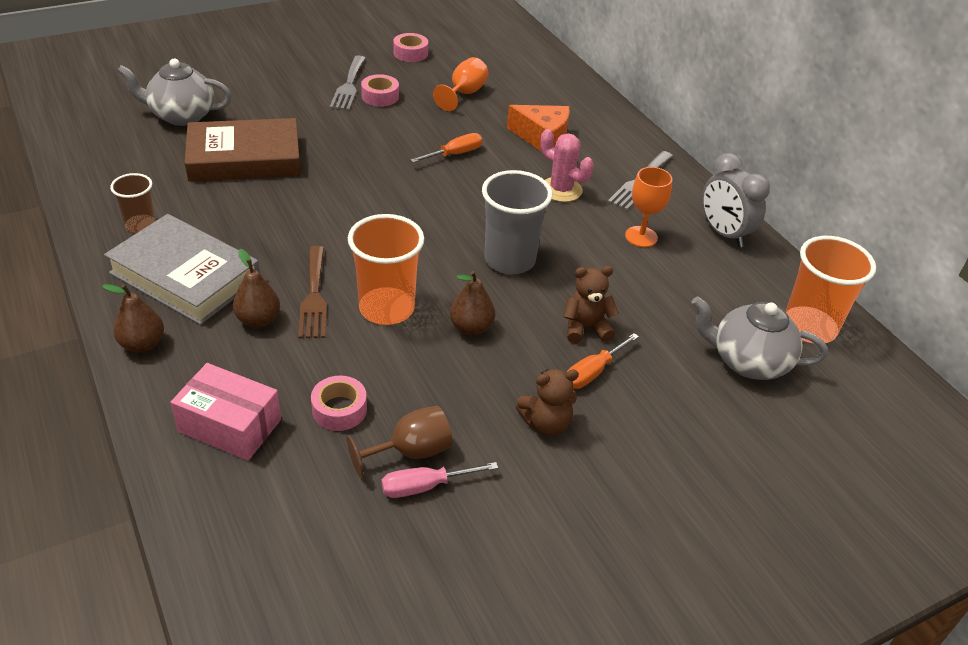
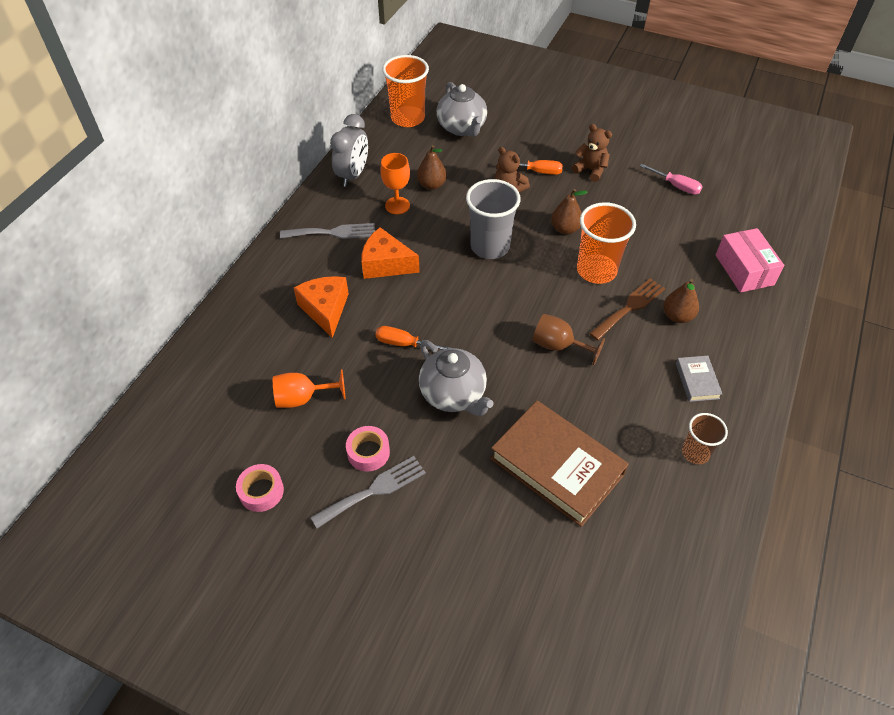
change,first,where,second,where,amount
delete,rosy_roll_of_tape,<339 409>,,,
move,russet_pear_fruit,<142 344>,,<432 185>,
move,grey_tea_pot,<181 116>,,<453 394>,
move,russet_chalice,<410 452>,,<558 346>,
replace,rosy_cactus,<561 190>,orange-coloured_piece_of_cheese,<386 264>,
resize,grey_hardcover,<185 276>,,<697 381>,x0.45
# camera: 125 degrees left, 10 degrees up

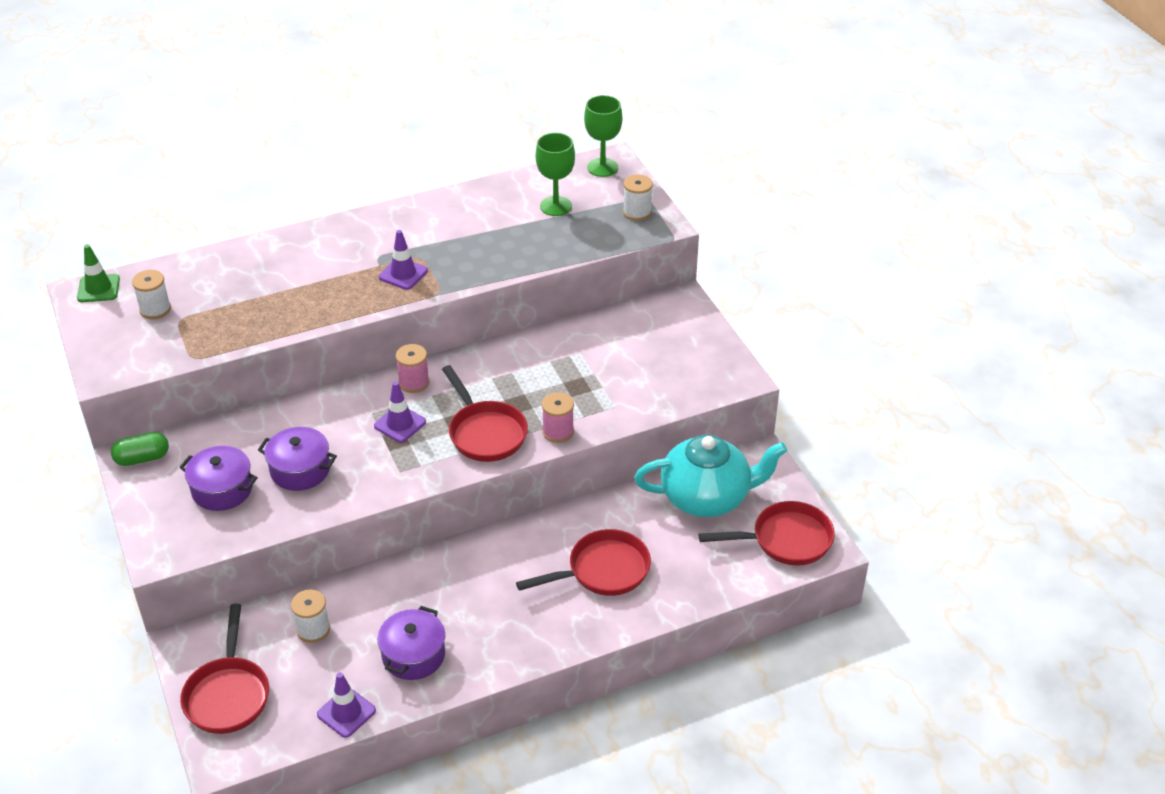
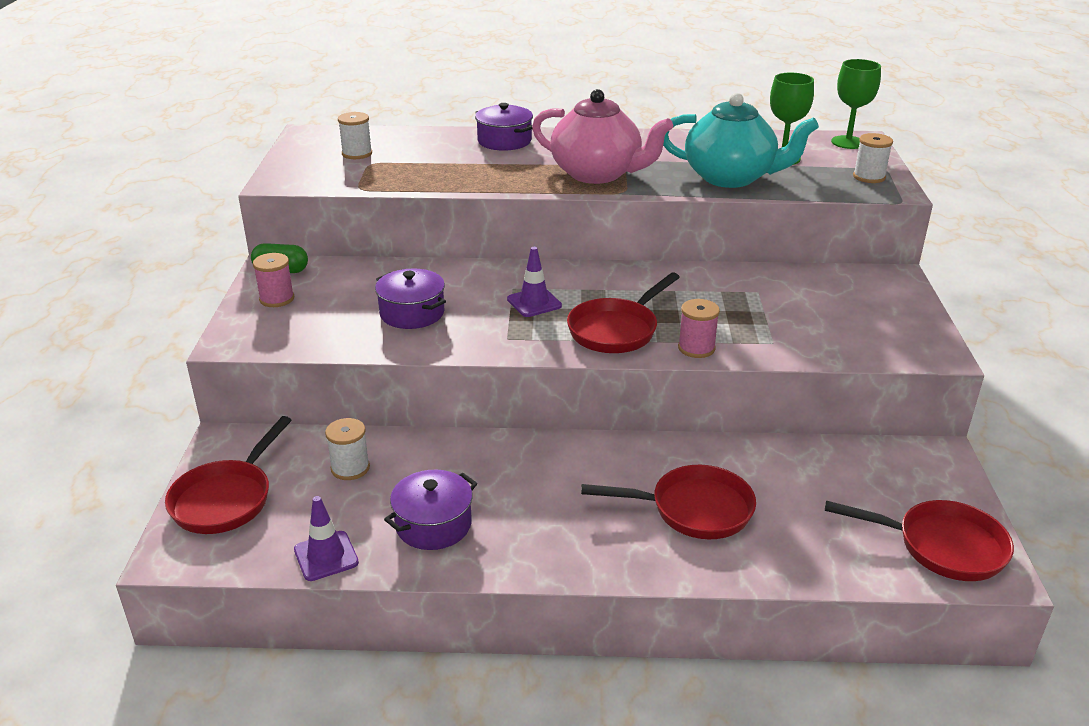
change,first,where,second,where,amount
delete,emerald_road_cone,<98 288>,,,
move,purple_stockpot,<222 489>,,<504 141>,
move,rosy_spool,<414 382>,,<277 299>,
move,teal_tea_pot,<707 497>,,<731 177>,
replace,purple_road_cone,<403 274>,rosy_tea_pot,<597 174>,
rotate,red_skillet,<485 433>,,<616 330>,45 degrees clockwise
# camera: 25 degrees right, 10 degrees down

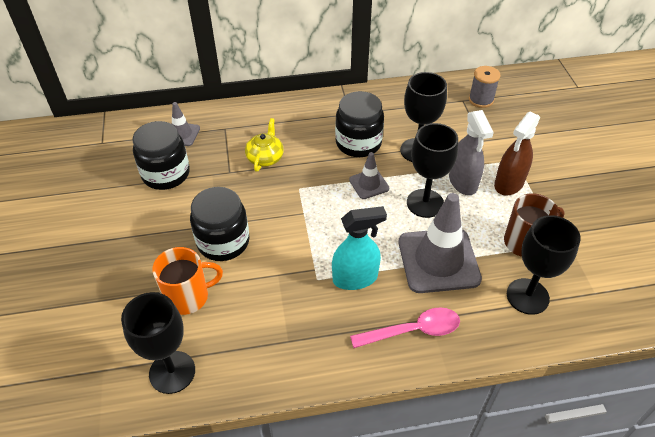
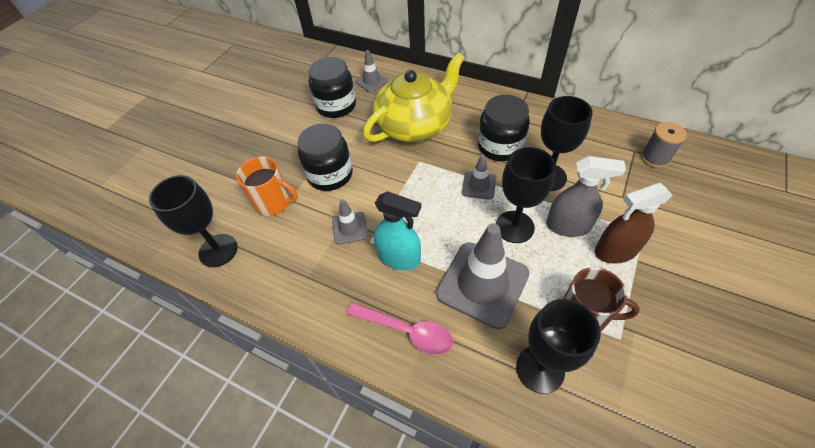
change,first,where,second,where,amount
insert,,,grey_road_cone,<350 228>,
rotate,grey_sprayer,<463 182>,,<568 226>,105 degrees counterclockwise
resize,golden_tea_pot,<265 157>,,<415 125>,x2.19
# camera: 40 degrees right, 5 degrees up

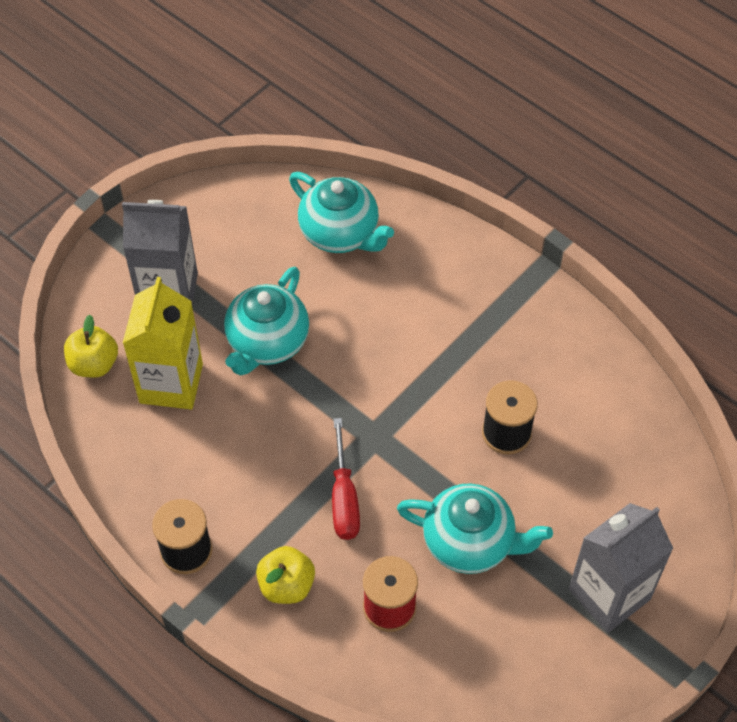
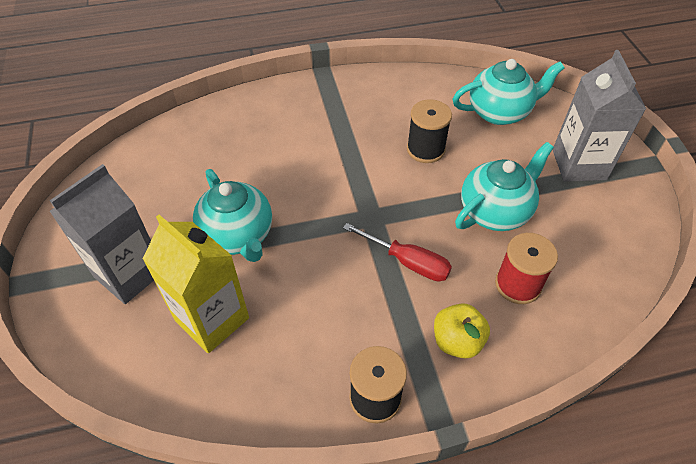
change,first,where,second,where,amount
delete,golden_apple,<94 364>,,,
move,teal_tea_pot,<340 234>,,<499 112>,
# camera: 55 degrees left, 5 degrees down

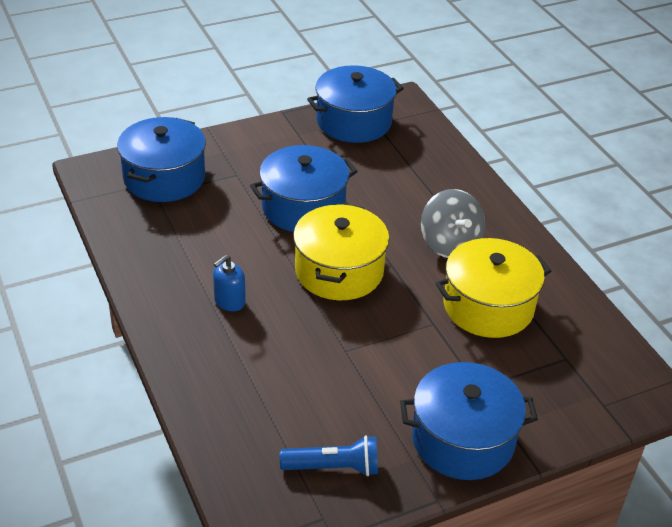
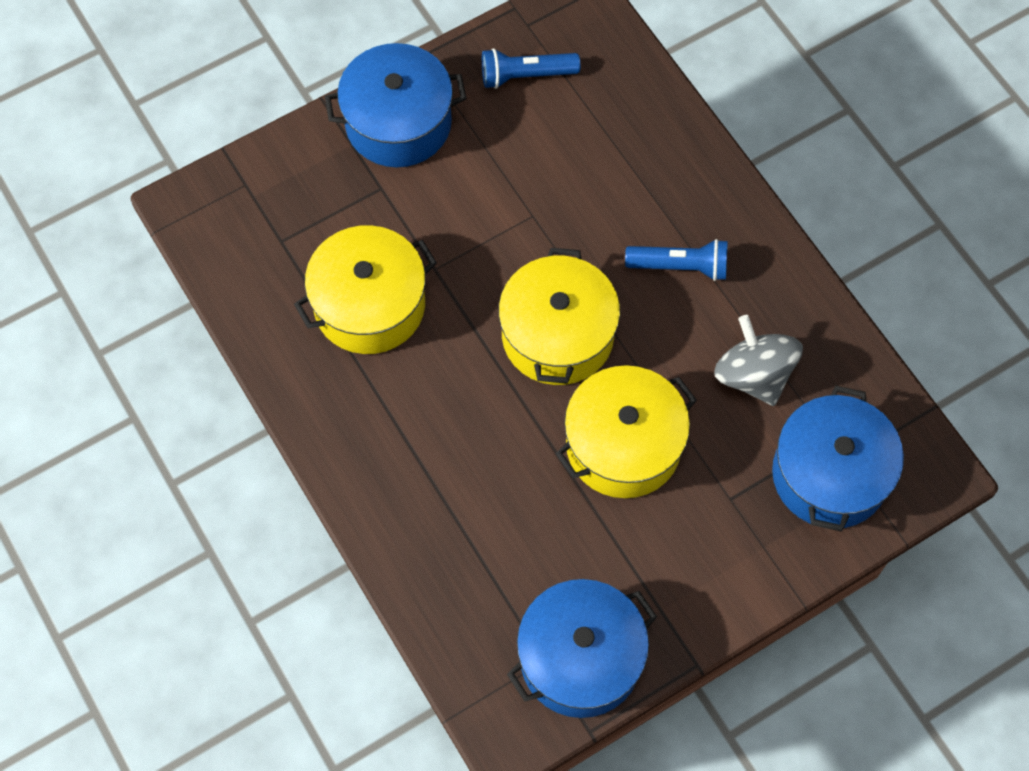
change,first,where,second,where,amount
move,grey_spinning_top,<449 244>,,<753 375>,
replace,blue_soap_dispenser,<229 301>,blue_flashlight,<680 267>,
recolor,blue_stockpot,<303 207>,golden_stockpot,<623 445>,
# camera: 175 degrees right, 25 degrees up

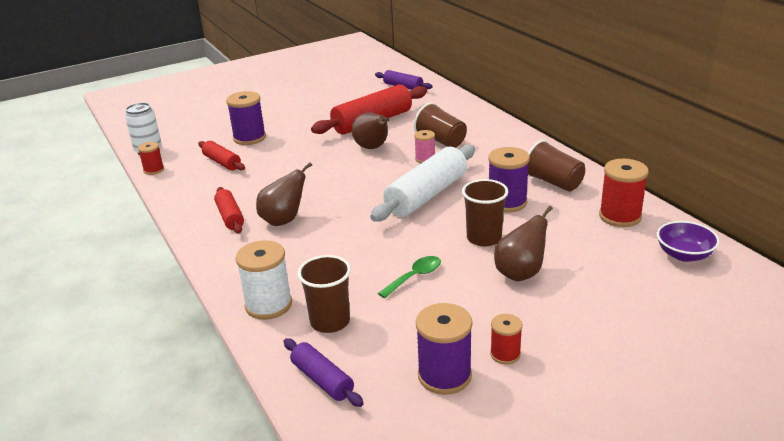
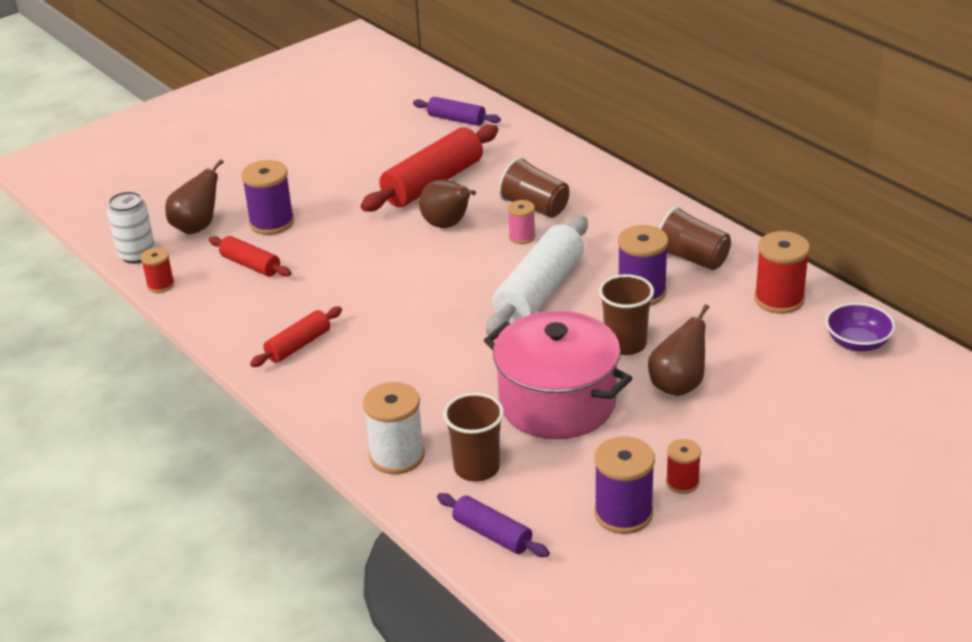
change,first,where,second,where,amount
move,russet_pear_fruit,<284 220>,,<197 227>,
replace,emerald_tablespoon,<414 277>,rosy_stockpot,<557 403>,
rotate,red_dough_roller,<230 217>,,<298 345>,75 degrees clockwise
# camera: 10 degrees left, 5 degrees up

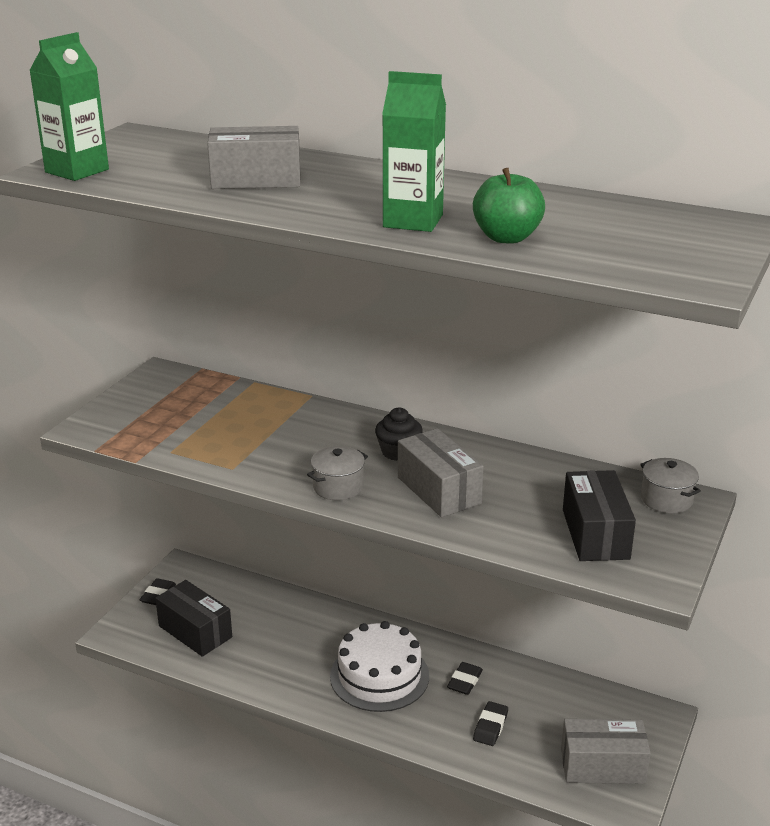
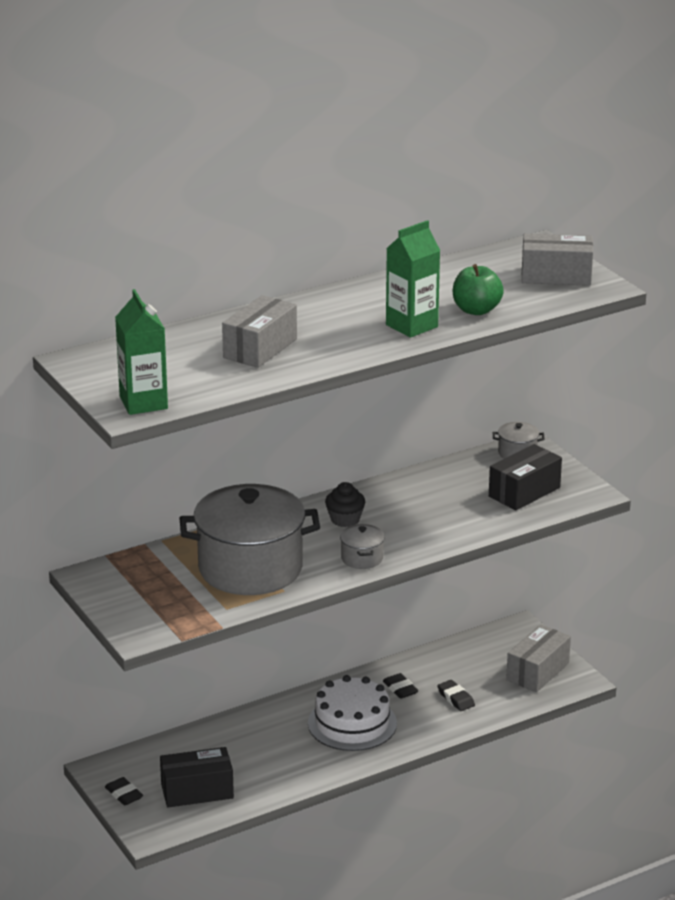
change,first,where,second,where,amount
insert,,,grey_stockpot,<250 569>,
move,grey_box,<438 490>,,<556 276>,
rotate,ebony_box,<595 534>,,<524 492>,75 degrees counterclockwise
# camera: 55 degrees left, 0 degrees up

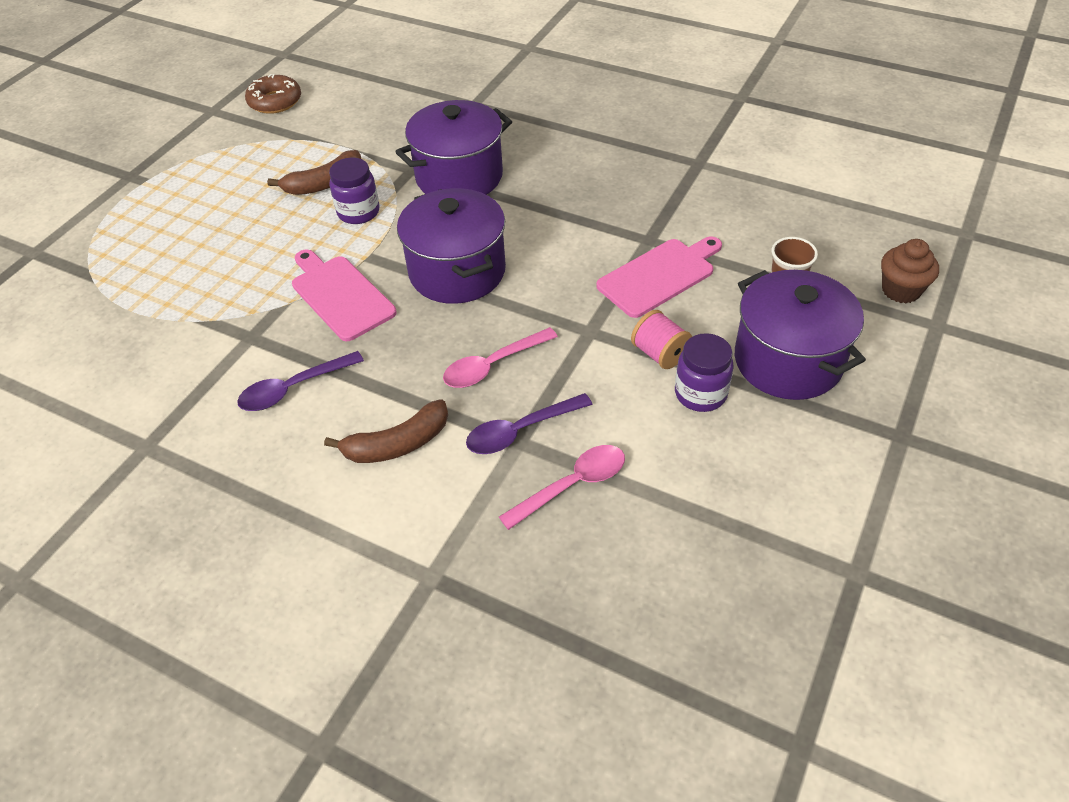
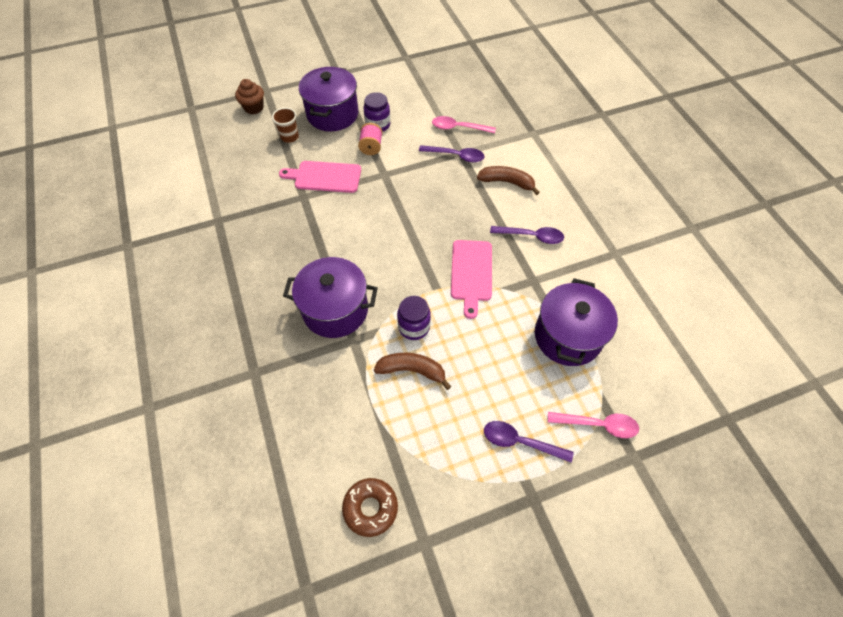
change,first,where,second,where,amount
insert,,,purple_tablespoon,<520 442>,
move,purple_stockpot,<457 272>,,<567 336>,
move,rosy_tablespoon,<493 365>,,<598 425>,
# camera: 140 degrees left, 10 degrees up

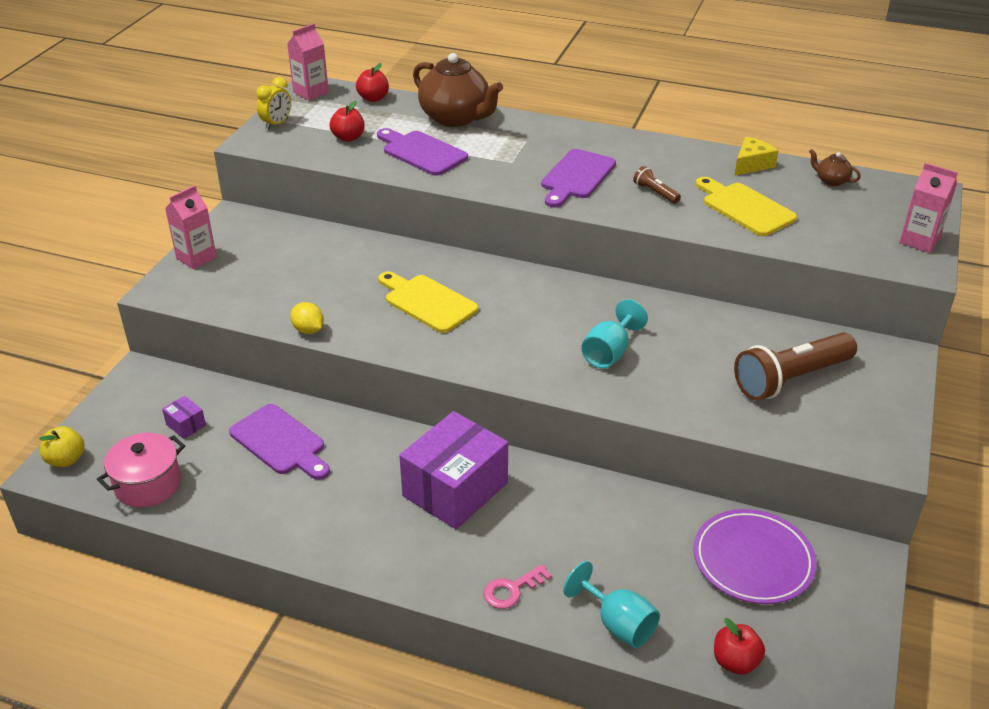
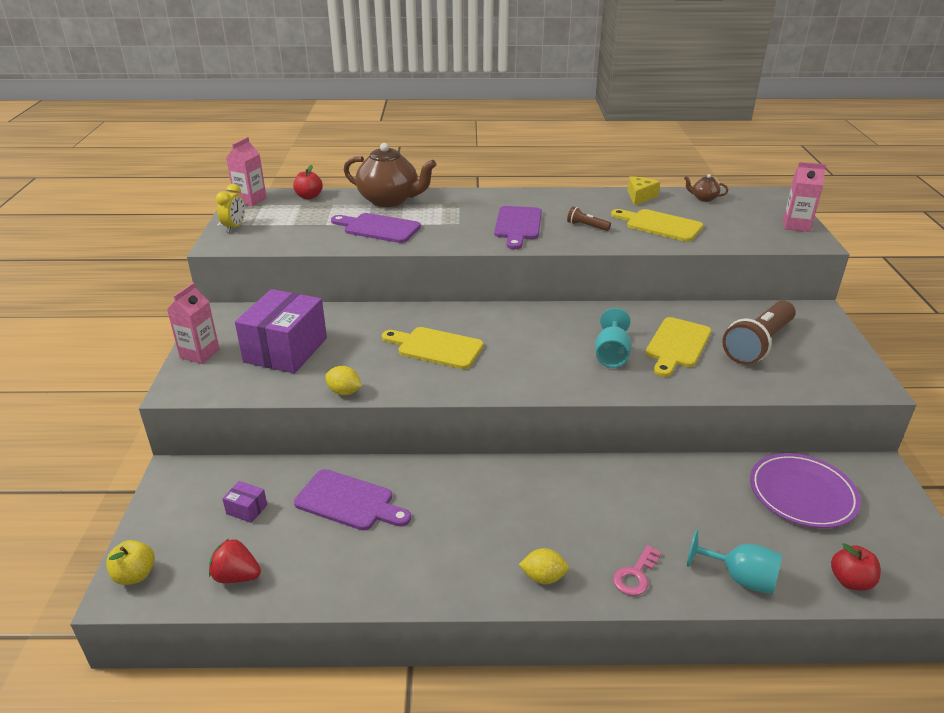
change,first,where,second,where,amount
delete,red_apple,<348 138>,,,
insert,,,golden_lemon,<543 577>,
insert,,,golden_cutting_board,<677 345>,
move,purple_box,<455 489>,,<286 350>,
replace,rosy_stockpot,<148 484>,red_toy_strawberry,<236 576>,
# camera: 20 degrees left, 5 degrees down

